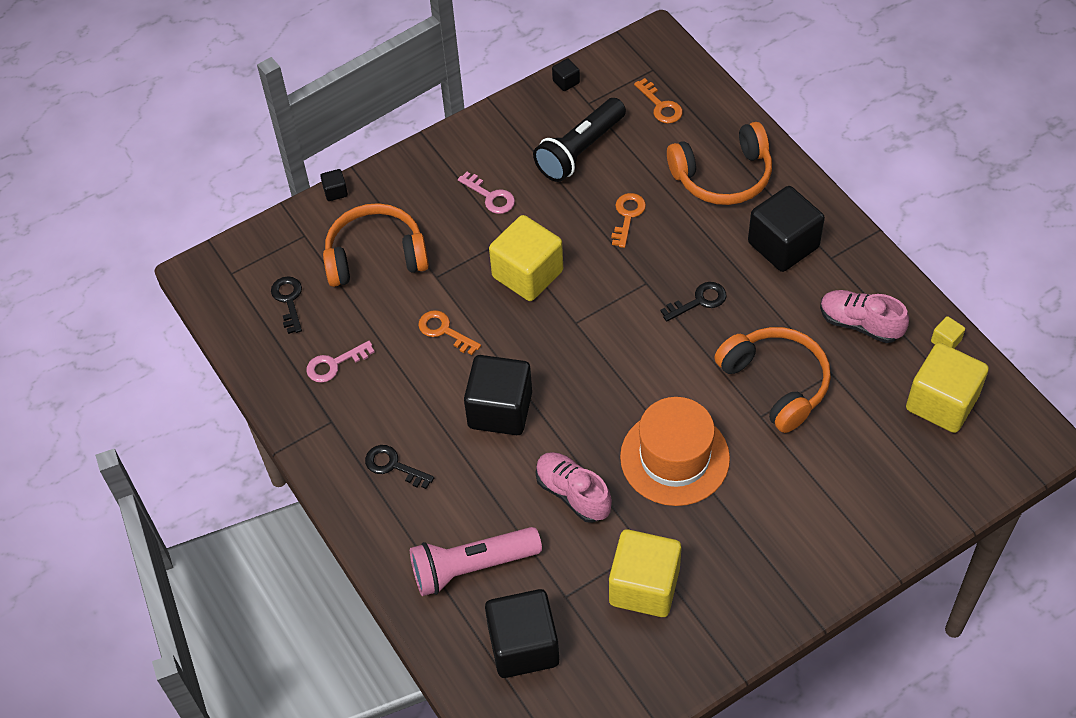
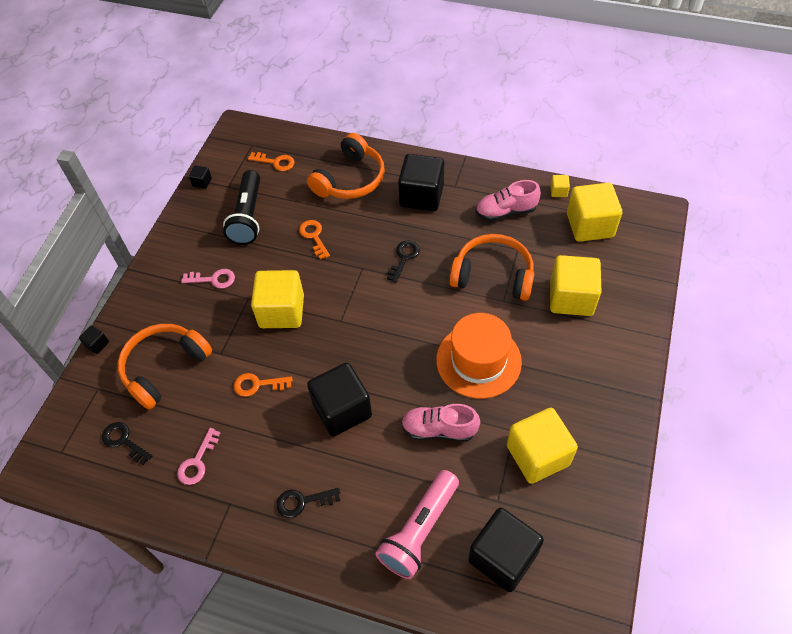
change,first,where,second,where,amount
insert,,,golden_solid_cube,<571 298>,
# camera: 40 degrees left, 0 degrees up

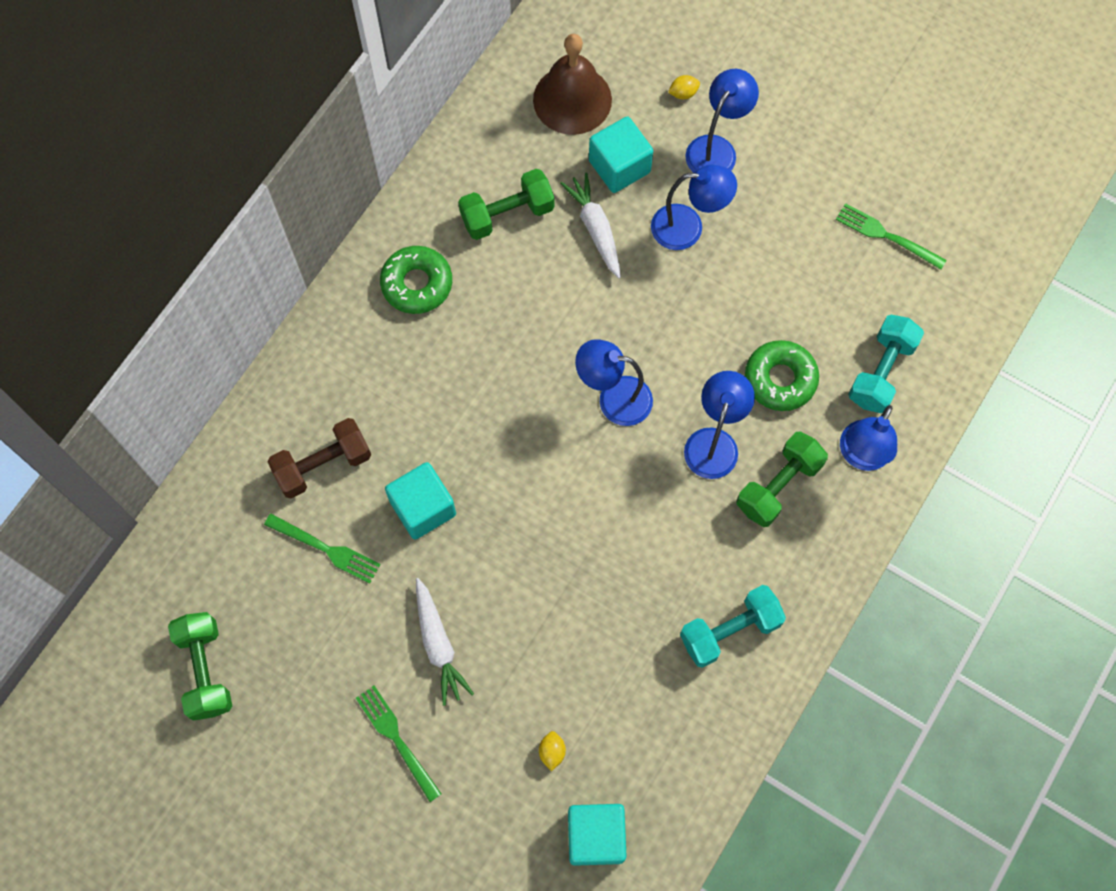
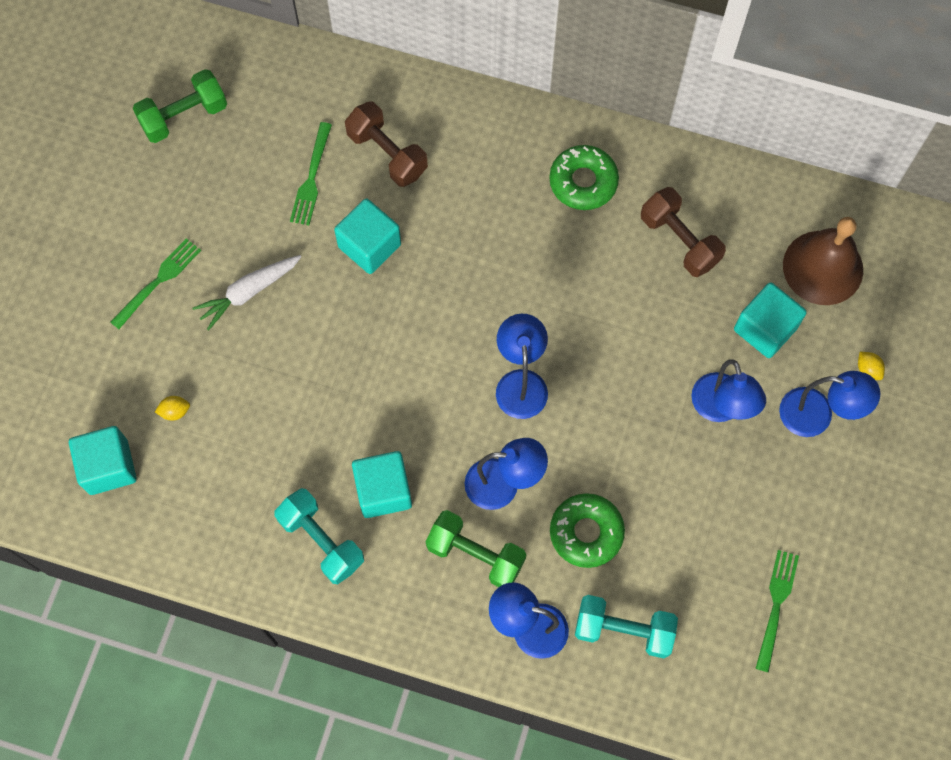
change,first,where,second,where,amount
delete,snow-white_root_vegetable,<595 228>,,,
insert,,,teal_solid_cube,<383 490>,
recolor,emerald_free_weight,<507 214>,russet_free_weight,<679 240>,
# camera: 75 degrees right, 0 degrees up

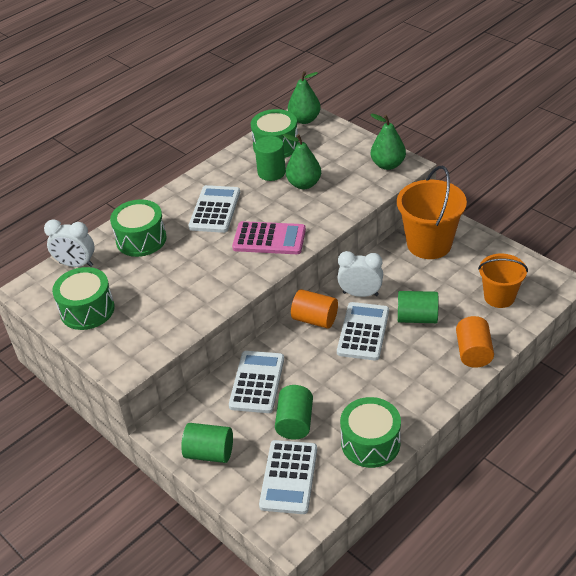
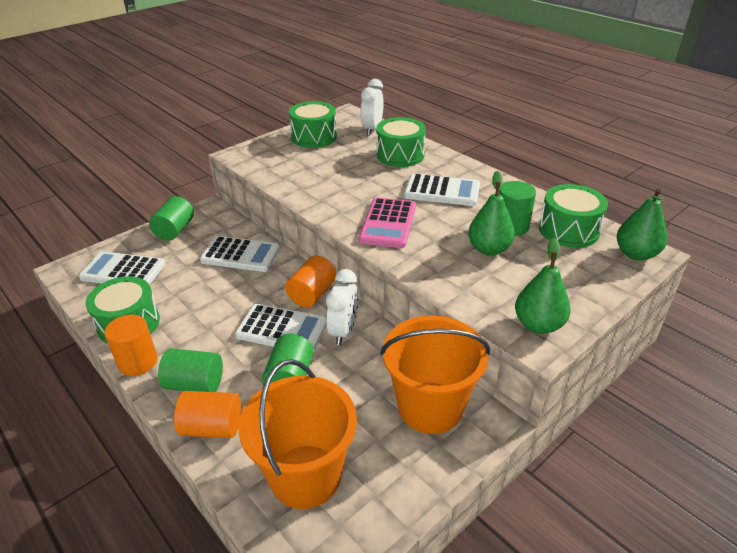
change,first,where,second,where,amount
insert,,,orange-coloured_solid_cylinder,<138 362>,
move,emerald_solid_cylinder,<295 422>,,<195 384>,
resize,orange-coloured_sand_bucket,<499 297>,,<305 476>,x1.55
# camera: 90 degrees right, 5 degrees down

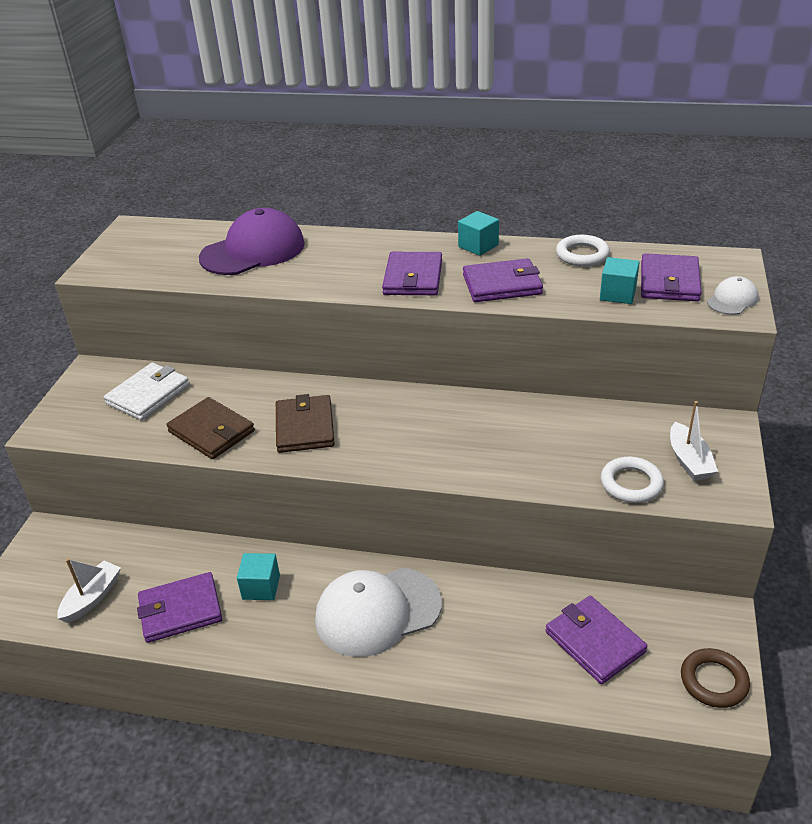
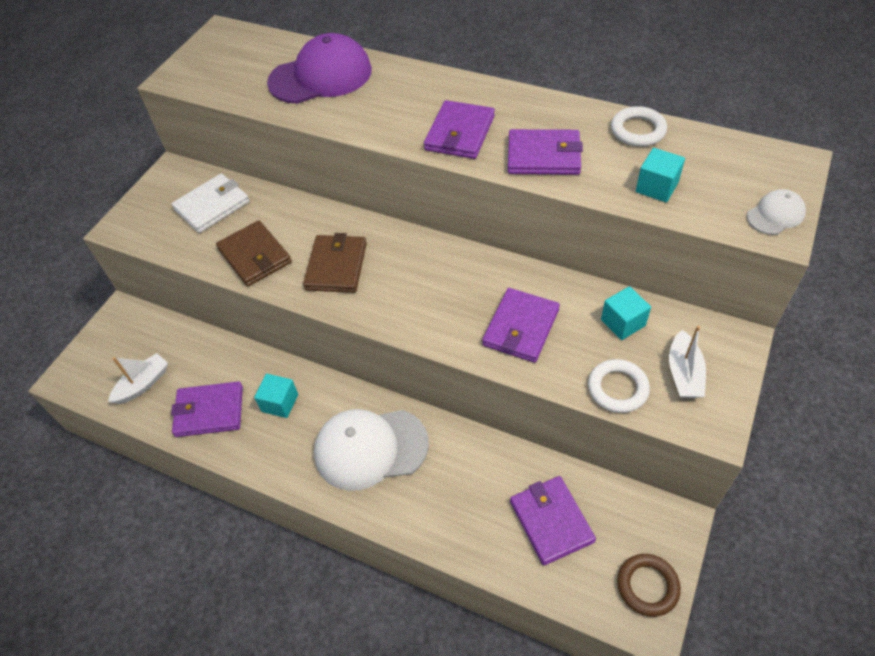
change,first,where,second,where,amount
move,teal_solid_cube,<478 246>,,<623 322>,
move,purple_billfold,<669 282>,,<521 327>,
# camera: 15 degrees right, 15 degrees up

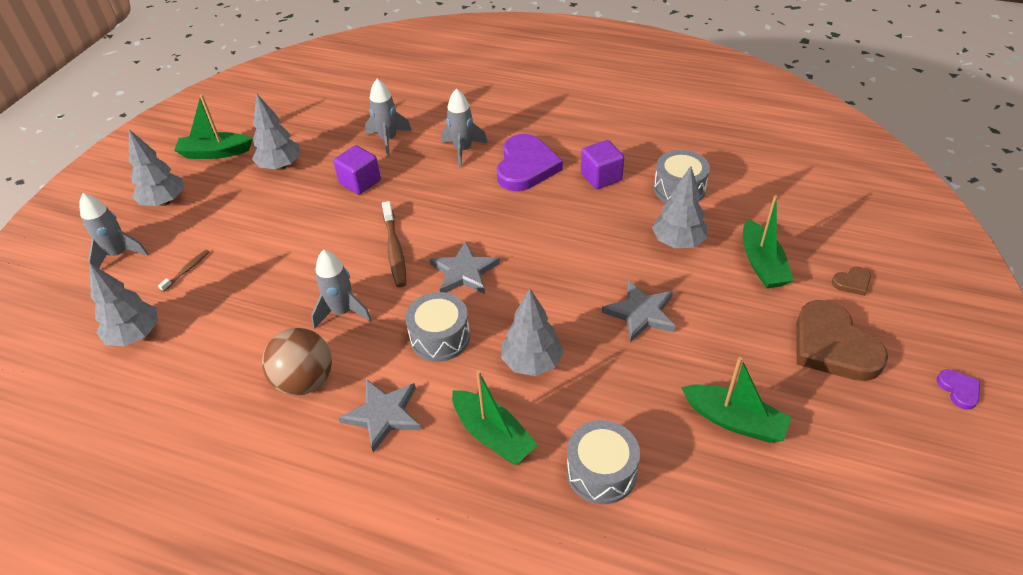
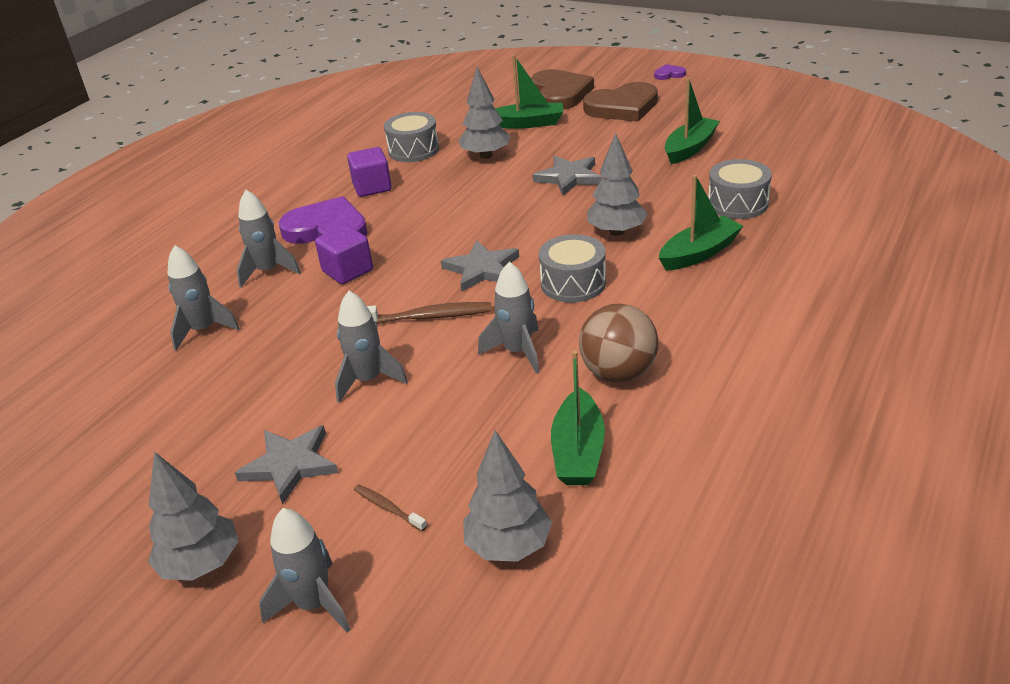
change,first,where,second,where,amount
delete,grey_toy_tree,<280 166>,,,
insert,,,grey_toy_rocket,<368 380>,
move,emerald_toy_boat,<215 153>,,<578 451>,
move,purple_solid_cube,<360 182>,,<347 271>,
move,grey_star,<383 415>,,<290 465>,
resize,russet_love_heart,<852 282>,,<560 94>,x2.29
# camera: 80 degrees left, 10 degrees down

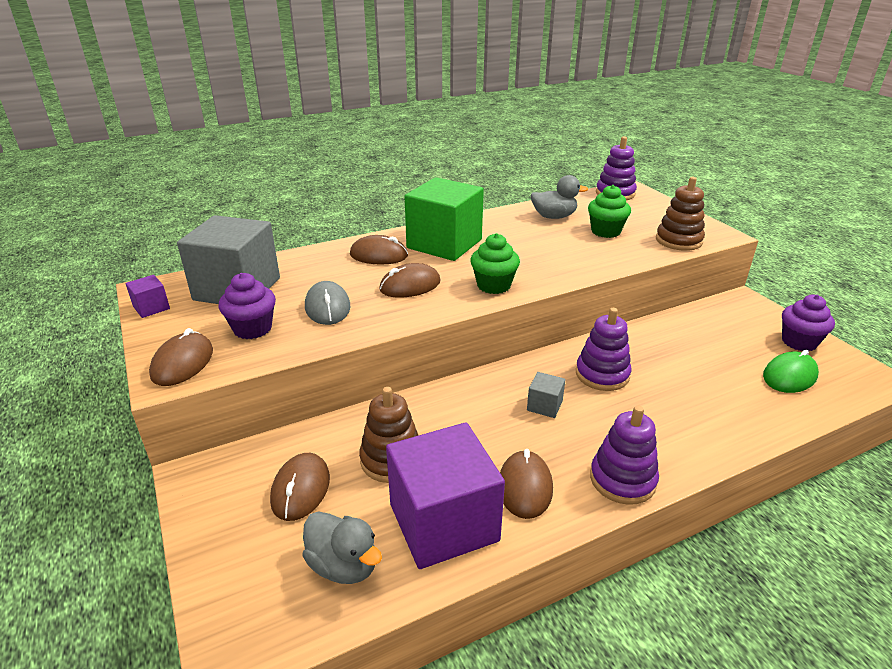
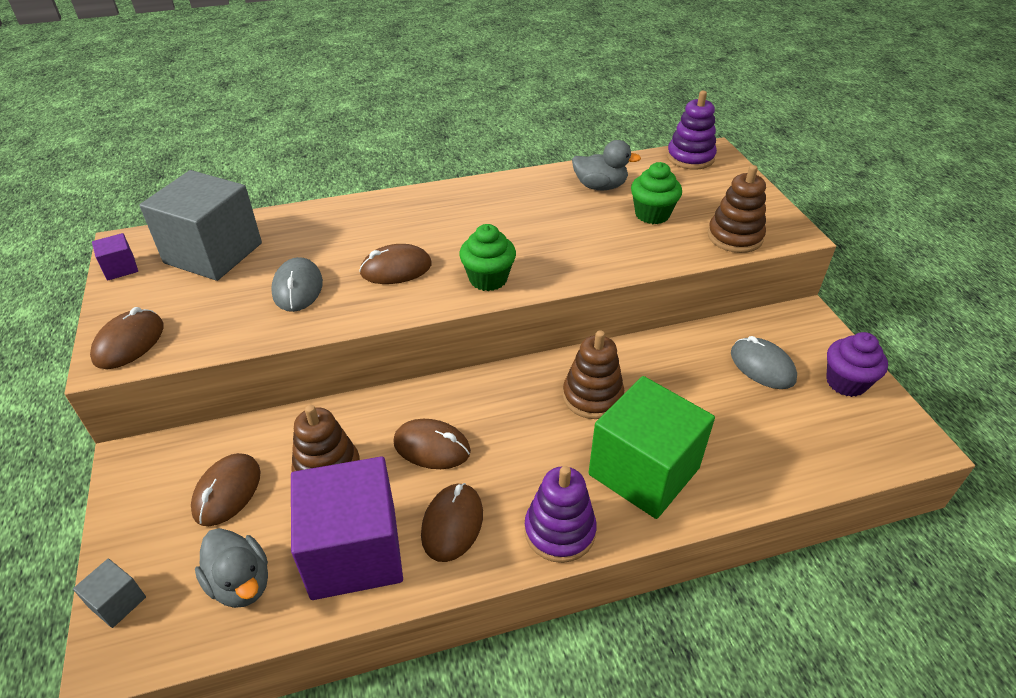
change,first,where,second,where,amount
delete,purple_cupcake,<252 329>,,,
delete,emerald_mouse,<789 376>,,,
insert,,,grey_mouse,<762 366>,
move,russet_mouse,<379 255>,,<432 447>,
move,emerald_solid_cube,<444 244>,,<644 471>,
move,grey_solid_cube,<544 405>,,<117 602>,
recolor,purple_stacking_rings,<602 374>,russet_stacking_rings,<592 396>,
# camera: 10 degrees right, 10 degrees up

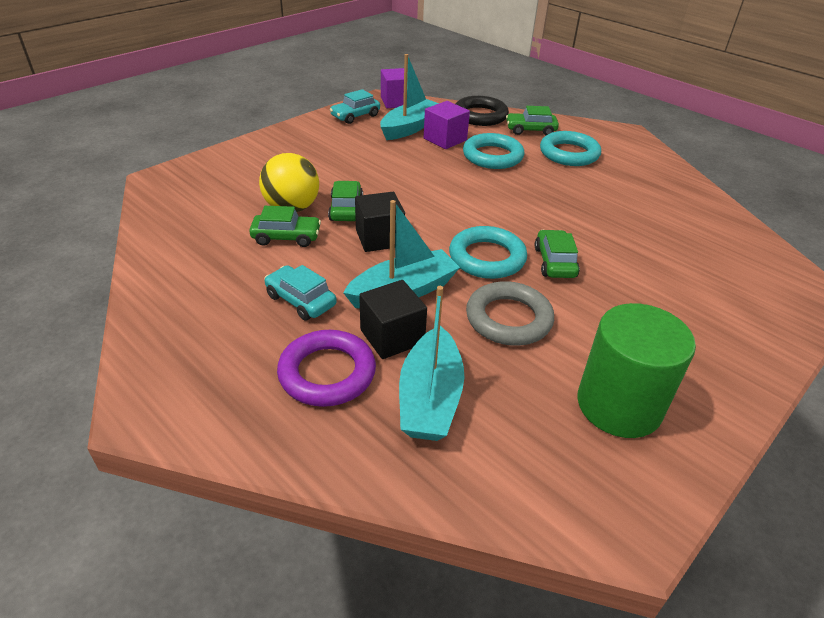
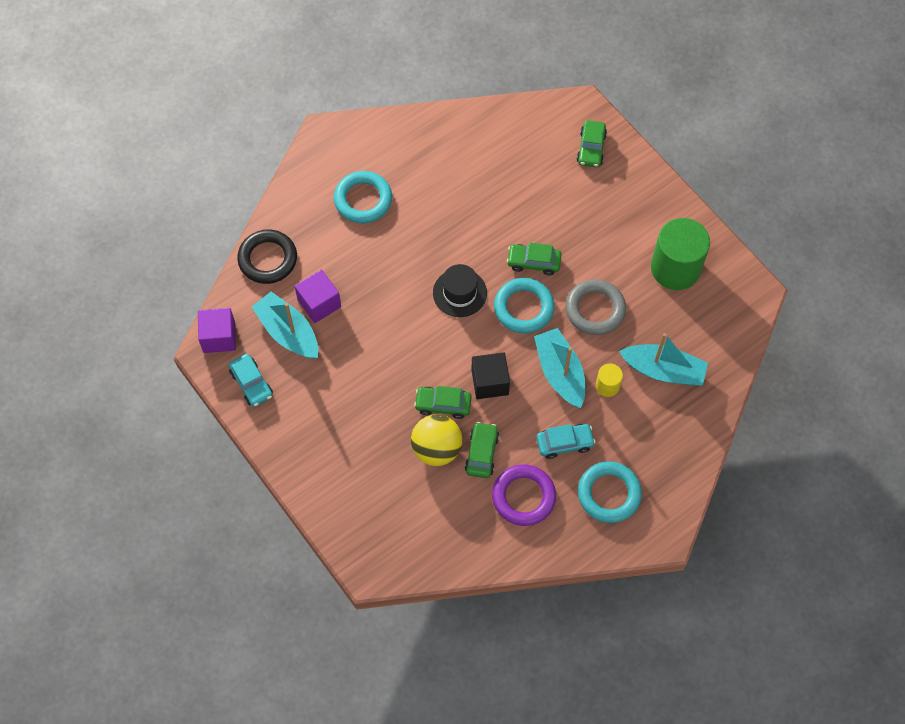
change,first,where,second,where,amount
insert,,,ebony_top_hat,<459 293>,
move,purple_ring,<327 373>,,<523 497>,
move,teal_ring,<492 156>,,<609 494>,
move,emerald_automobile,<530 130>,,<591 148>,
replace,ebony_solid_cube,<392 336>,golden_solid_cylinder,<607 386>,
rotate,teal_automobile,<301 300>,,<564 443>,150 degrees counterclockwise
# camera: 80 degrees left, 25 degrees up

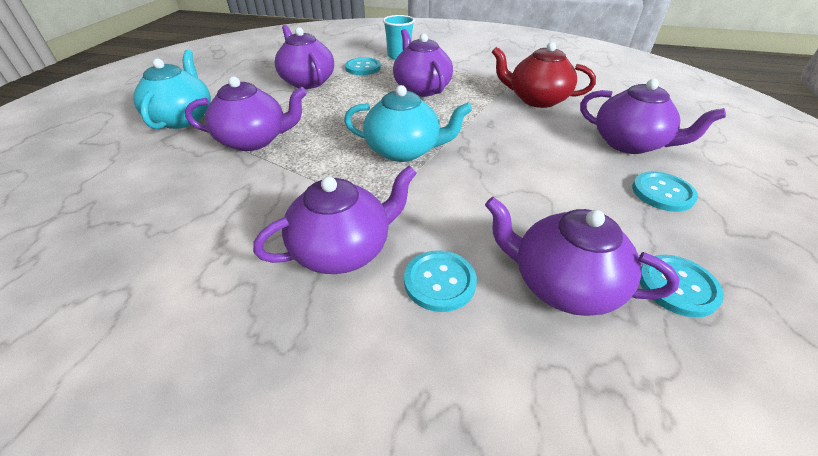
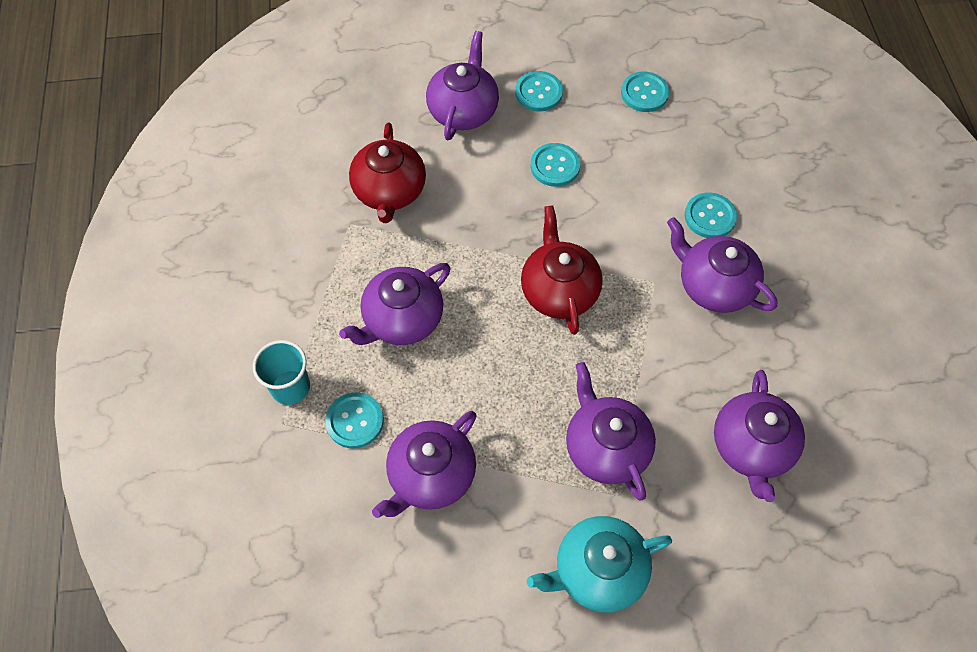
change,first,where,second,where,amount
insert,,,teal_button,<555 166>,
move,purple_tea_pot,<562 284>,,<751 447>,
recolor,teal_tea_pot,<404 150>,red_tea_pot,<559 291>,
# camera: 110 degrees left, 20 degrees up

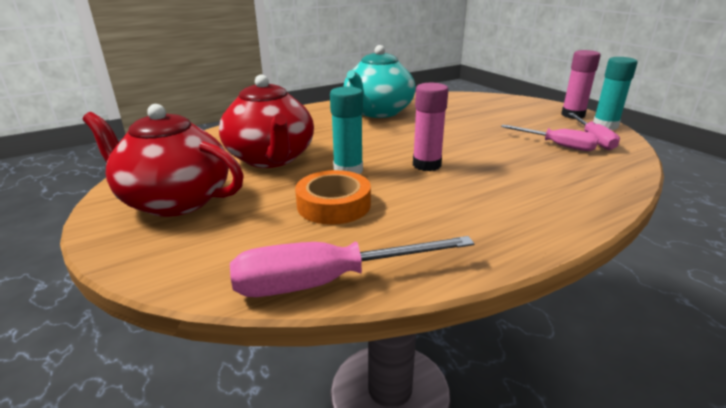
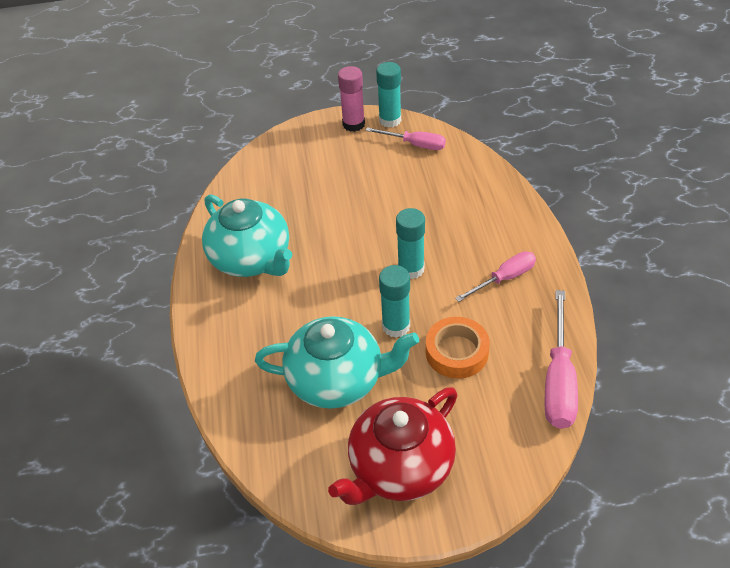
change,first,where,second,where,amount
move,rosy_screwdriver,<557 145>,,<504 278>,
recolor,red_tea_pot,<271 158>,teal_tea_pot,<337 380>,
recolor,rosy_glue,<426 165>,teal_glue,<411 269>,
# camera: 65 degrees left, 20 degrees up

